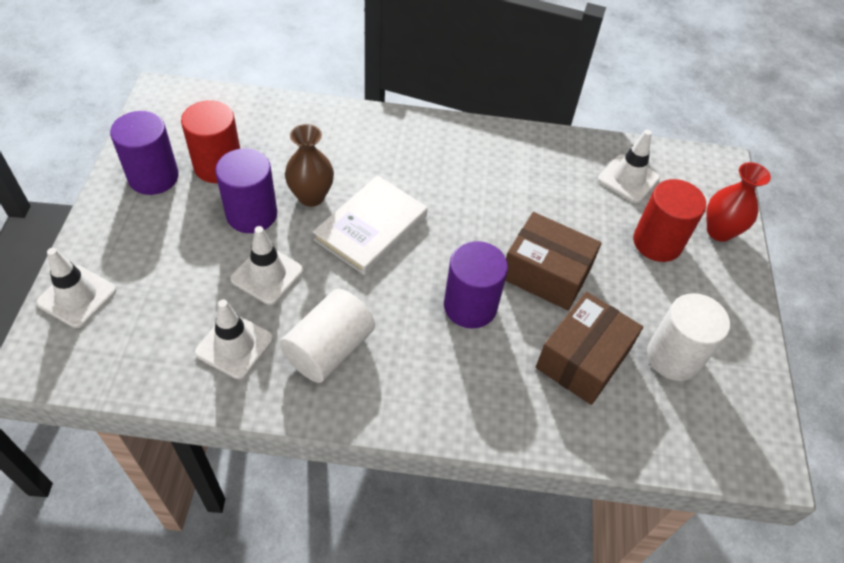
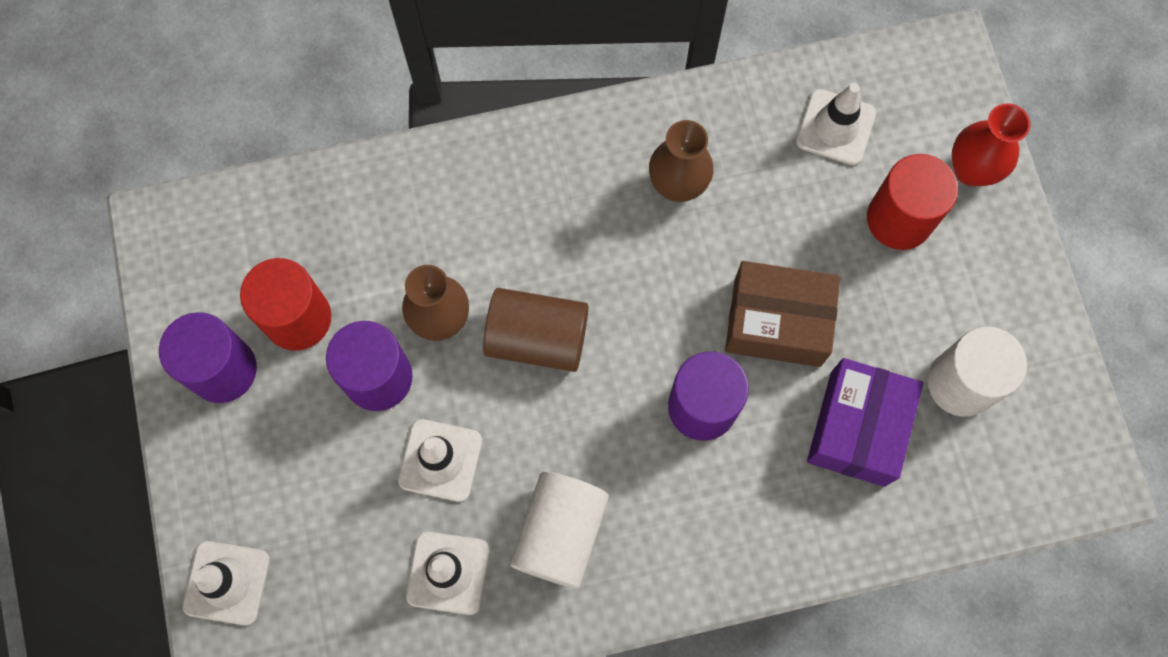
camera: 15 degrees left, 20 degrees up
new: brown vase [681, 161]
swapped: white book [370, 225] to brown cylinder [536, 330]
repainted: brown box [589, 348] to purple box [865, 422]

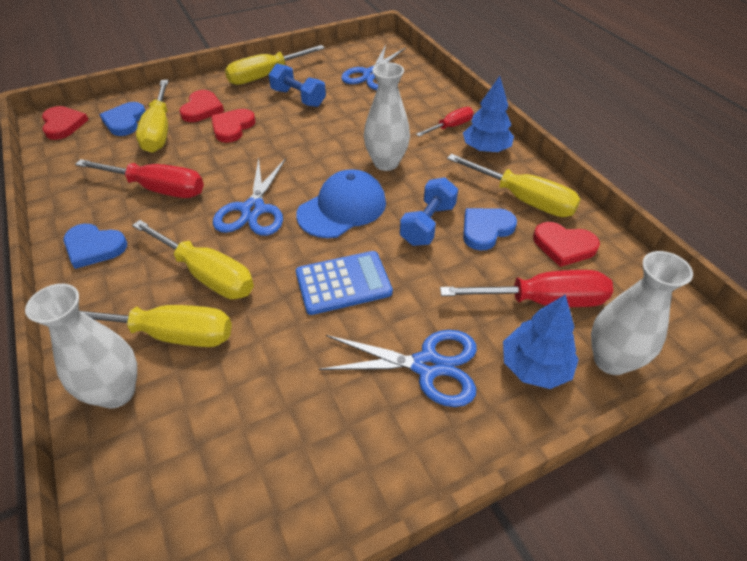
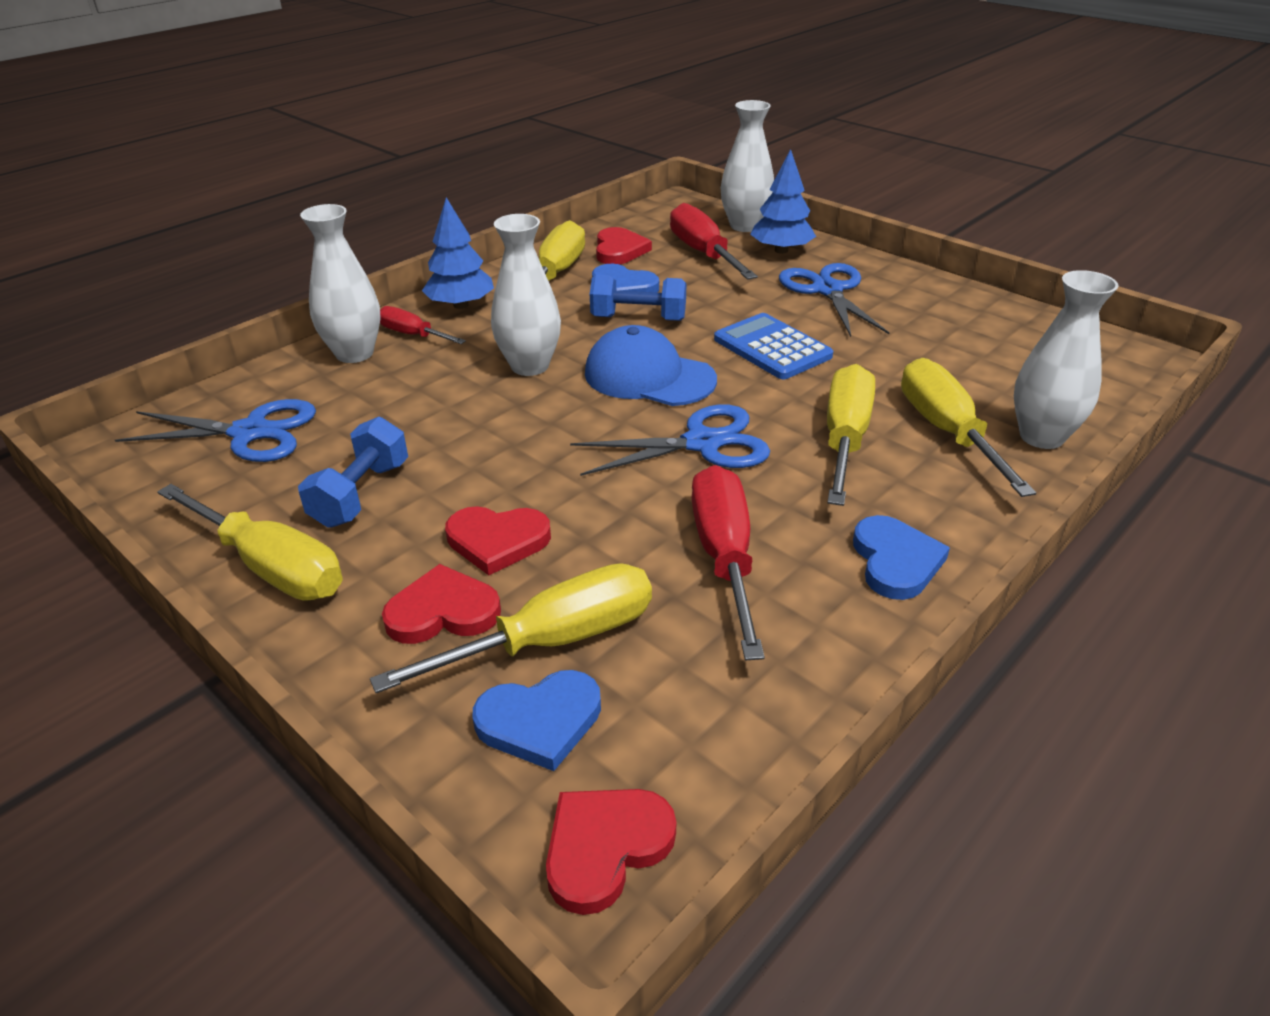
camera: 110 degrees left, 10 degrees down
new: white vase [340, 283]

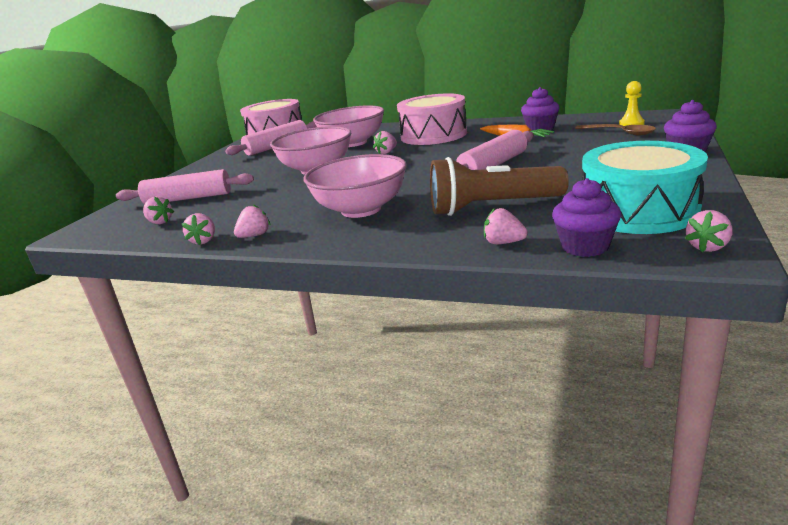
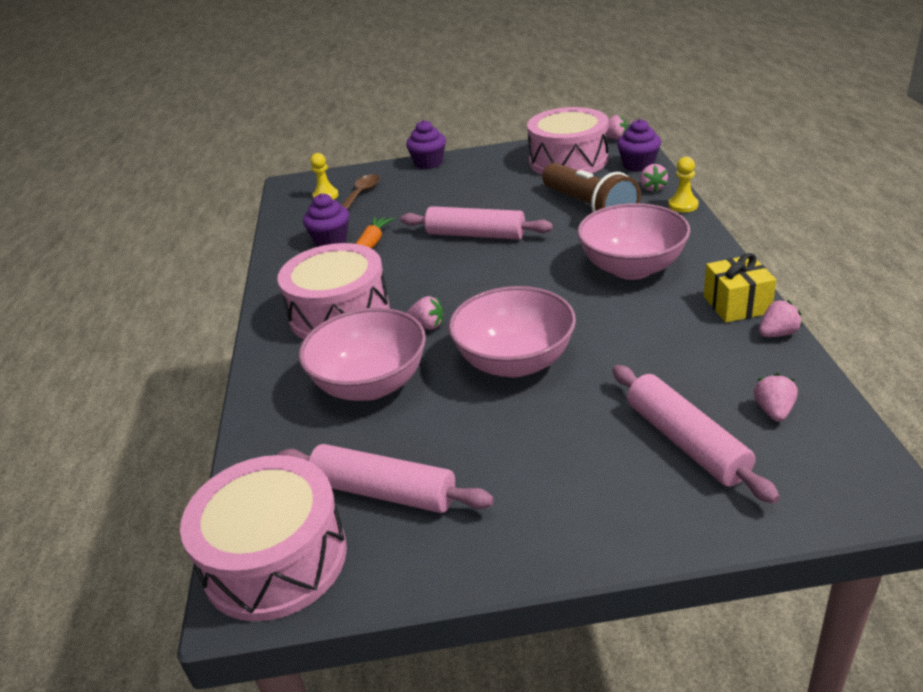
camera: 115 degrees left, 10 degrees up
new: yellow pawn [684, 184]
swapped: pink strawberry [252, 221] to yellow gift [740, 288]
repainted: turquoise drum [645, 187] to pink drum [567, 141]

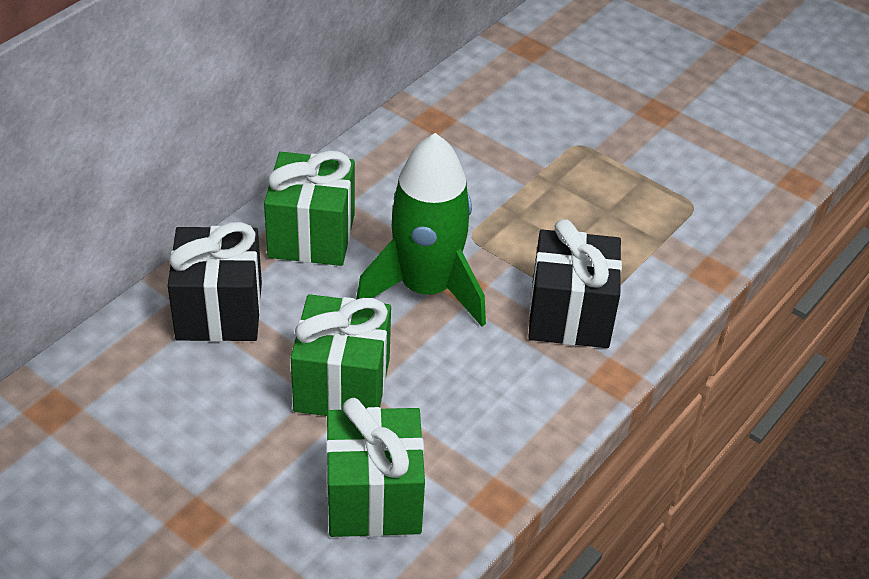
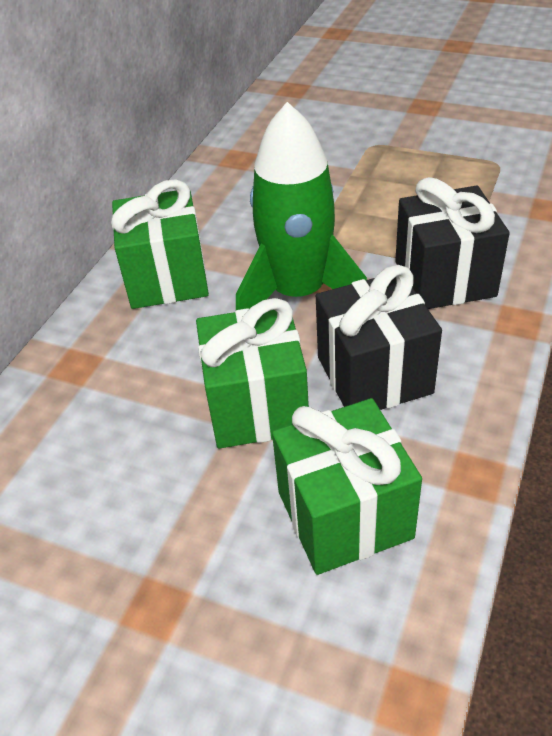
camera: 10 degrees left, 0 degrees up
shifted: black gift [215, 282] to [379, 337]

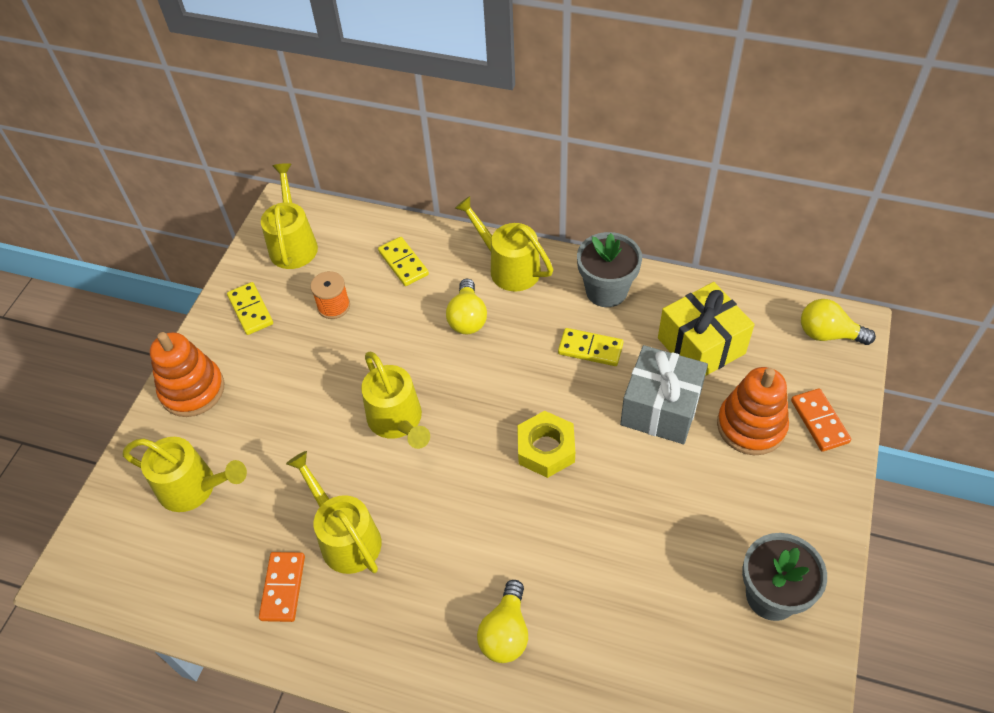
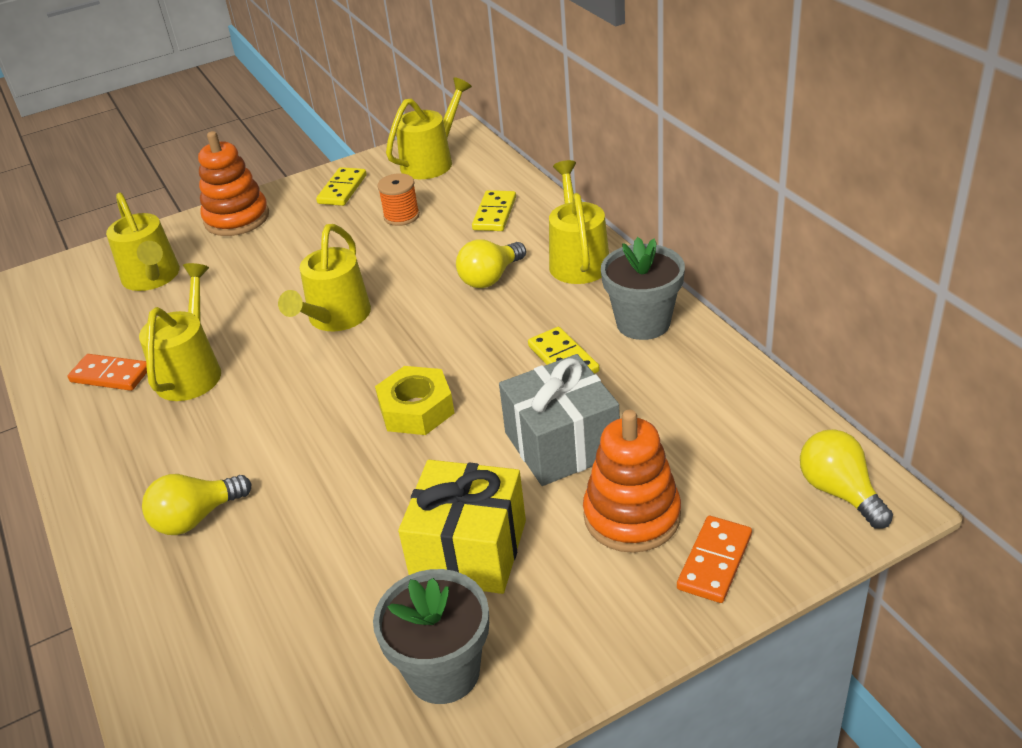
camera: 45 degrees right, 15 degrees down
shifted: yellow gift [706, 329] to [462, 527]
rotated: orange domino [282, 587] = [107, 372] 60 degrees clockwise

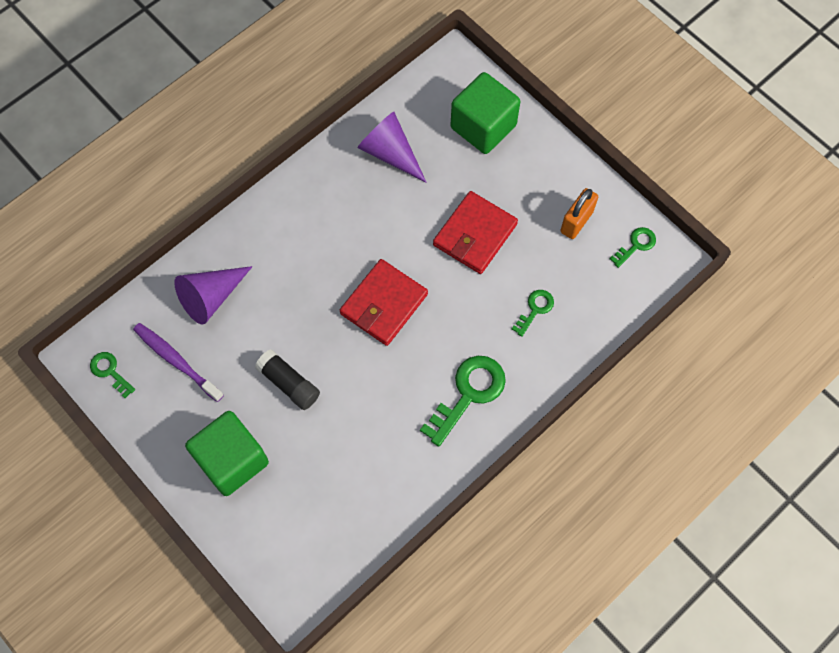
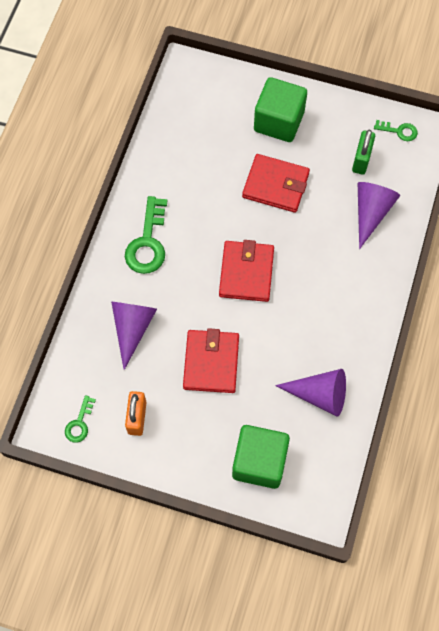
camera: 150 degrees right, 0 degrees up
swapped: purple toothbrush [178, 362] to green padlock [363, 152]; black glue stick [287, 379] to red wallet [276, 183]; green key [533, 313] to purple cone [134, 335]

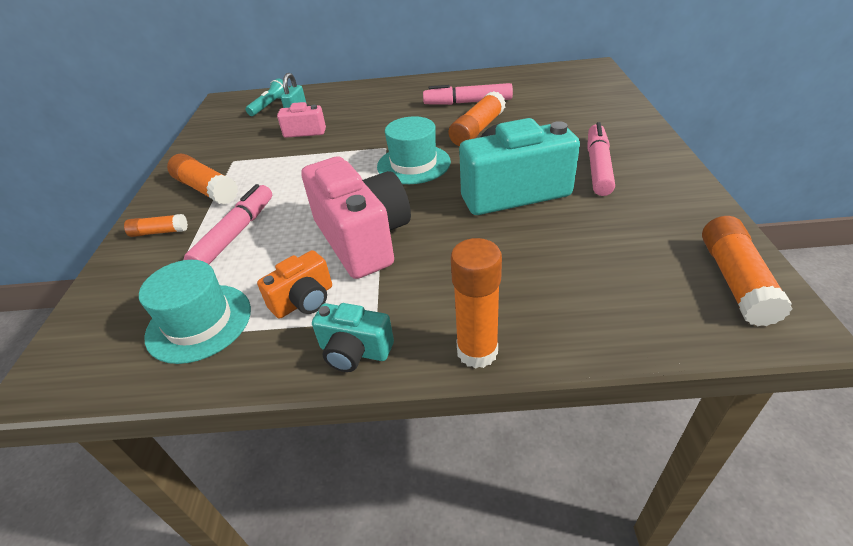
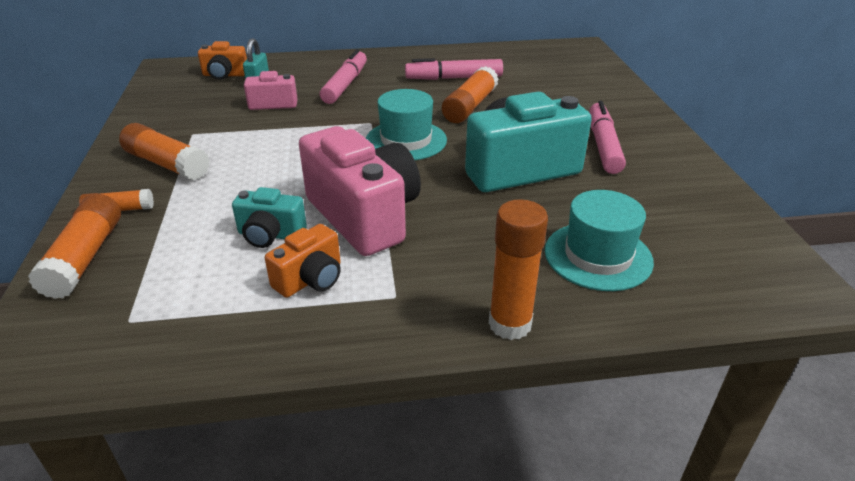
camera: 10 degrees left, 5 degrees down
shifted: turquoise hat [195, 312] to [599, 240]; pink marker [228, 224] to [343, 76]; turquoise camera [353, 337] to [269, 217]; orange glue stick [747, 271] to [74, 246]
swapped: turquoise flashlight [267, 97] to orange camera [222, 60]

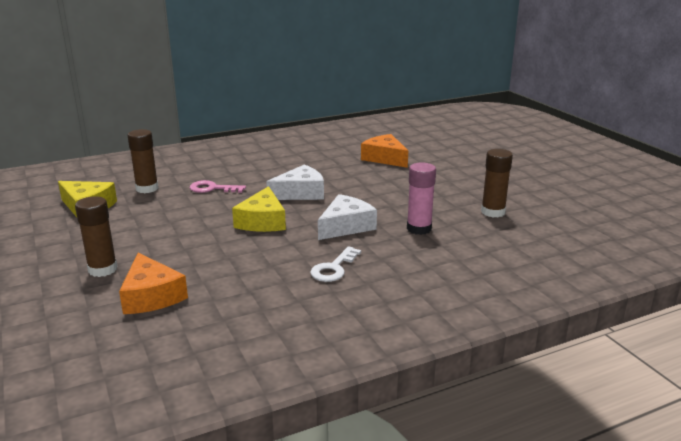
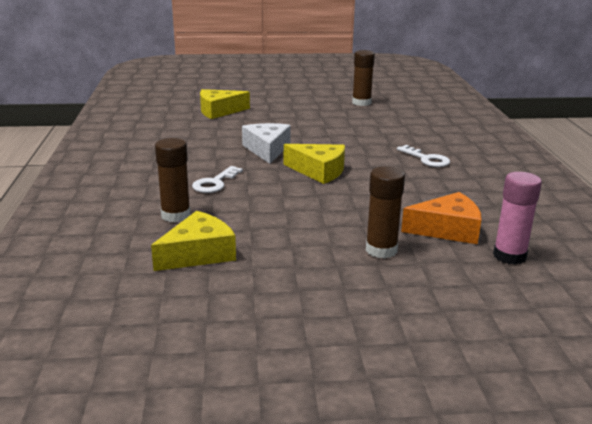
camera: 70 degrees left, 0 degrees up
gone: white cheese [347, 217]
shifted: pink glue stick [421, 198] to [517, 218]
repainted: pink key [218, 186] to white key [217, 179]; orange cheese [384, 151] to yellow cheese [225, 104]

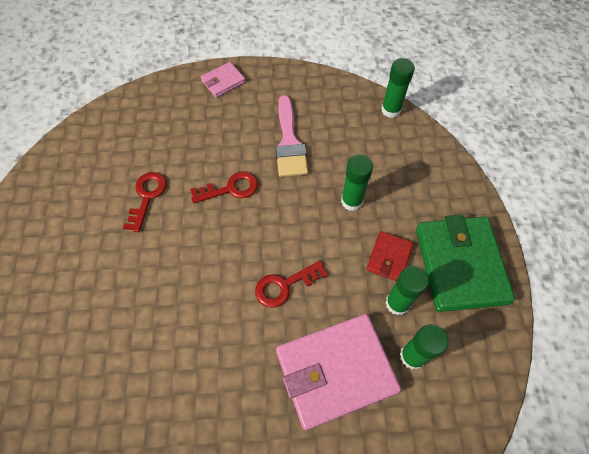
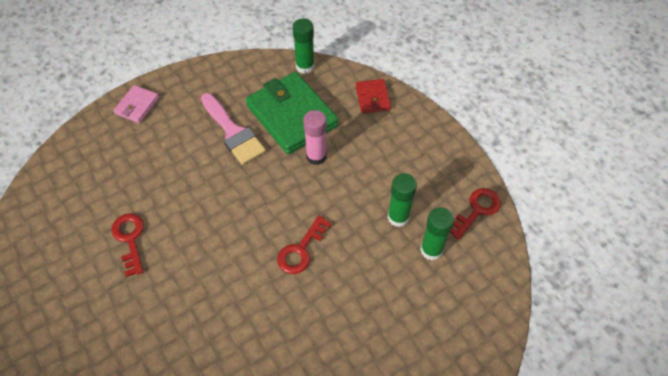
camera: 30 degrees left, 5 degrees down
gone: pink wallet [338, 372]
shifted: red key [224, 187] to [475, 214]; red wallet [389, 256] to [373, 96]; green wallet [465, 263] to [292, 113]
repainted: green glue stick [357, 182] to pink glue stick [315, 137]

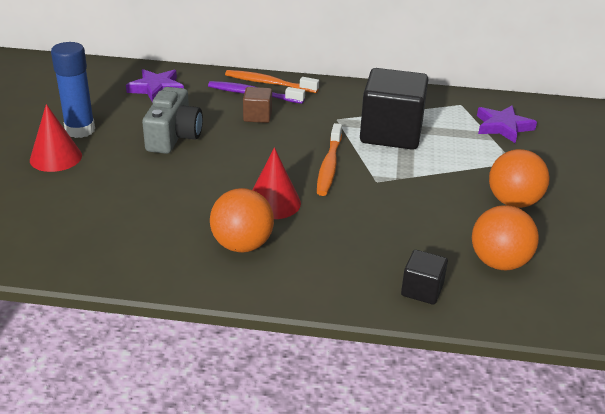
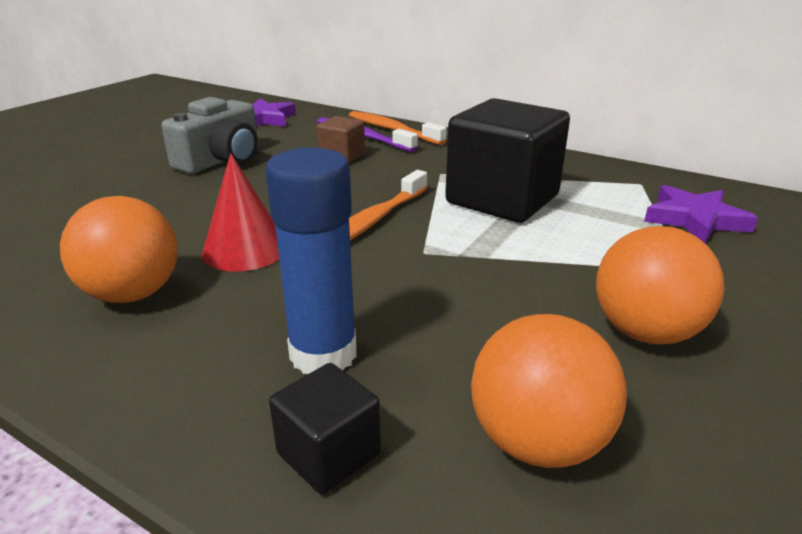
camera: 25 degrees right, 5 degrees down
gone: red cone [56, 138]
shifted: blue glue stick [73, 90] to [311, 260]

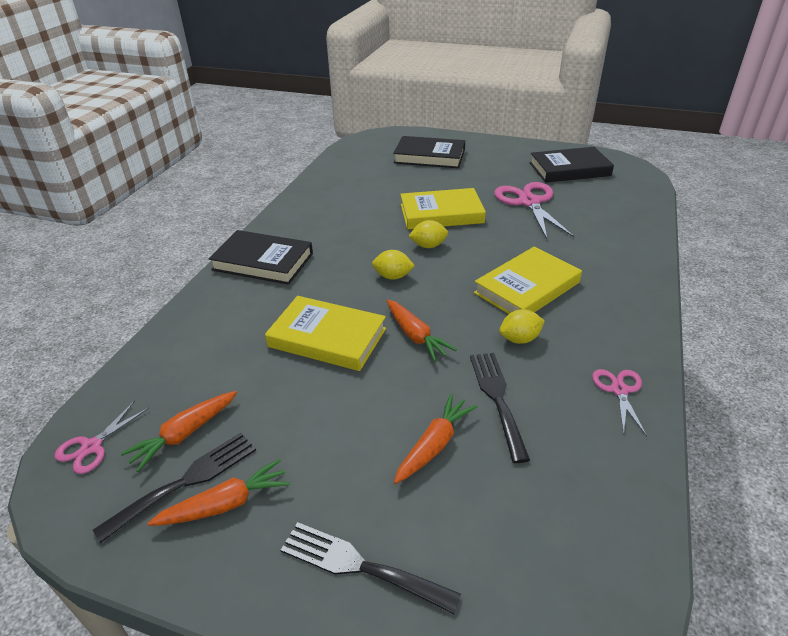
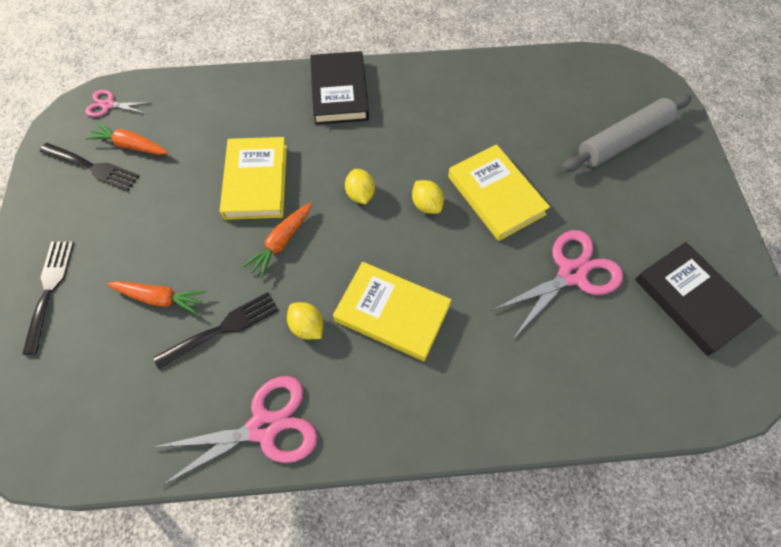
camera: 65 degrees right, 25 degrees up
gone: orange carrot [218, 492]
swapped: black book [429, 152] to grey rolling pin [626, 133]
scaled: pink scissors [619, 402] = [236, 431] x1.87

